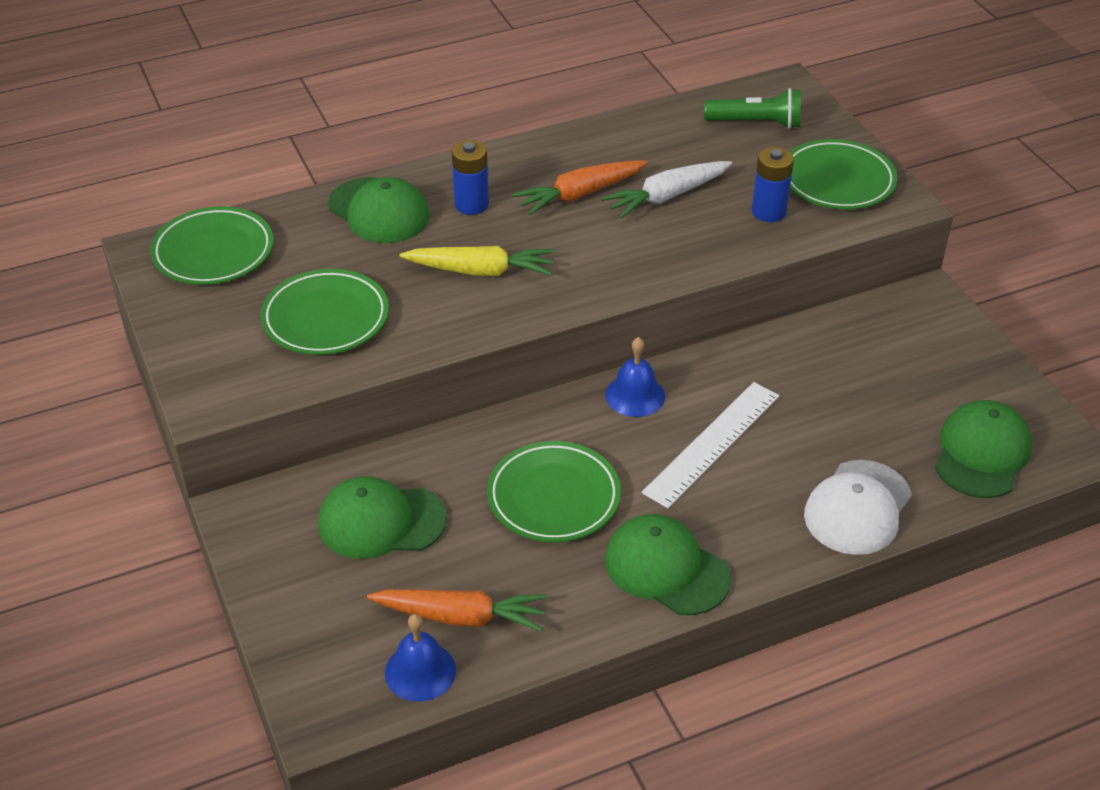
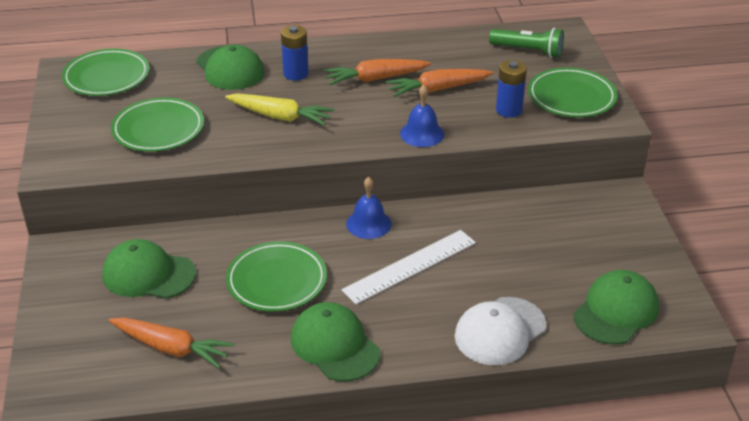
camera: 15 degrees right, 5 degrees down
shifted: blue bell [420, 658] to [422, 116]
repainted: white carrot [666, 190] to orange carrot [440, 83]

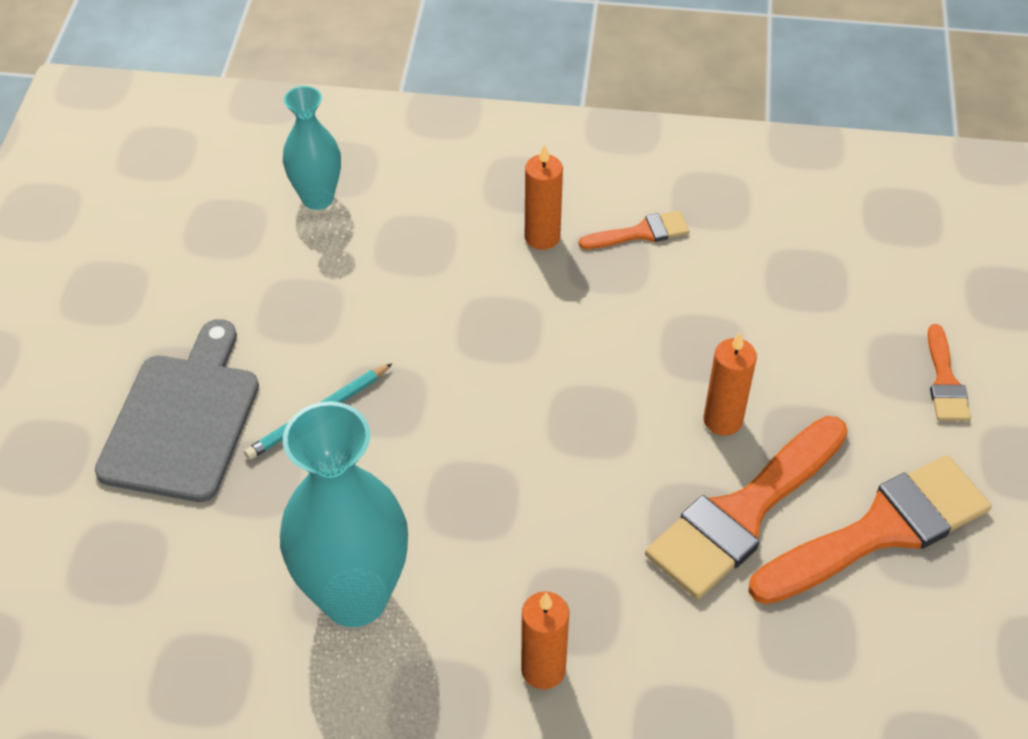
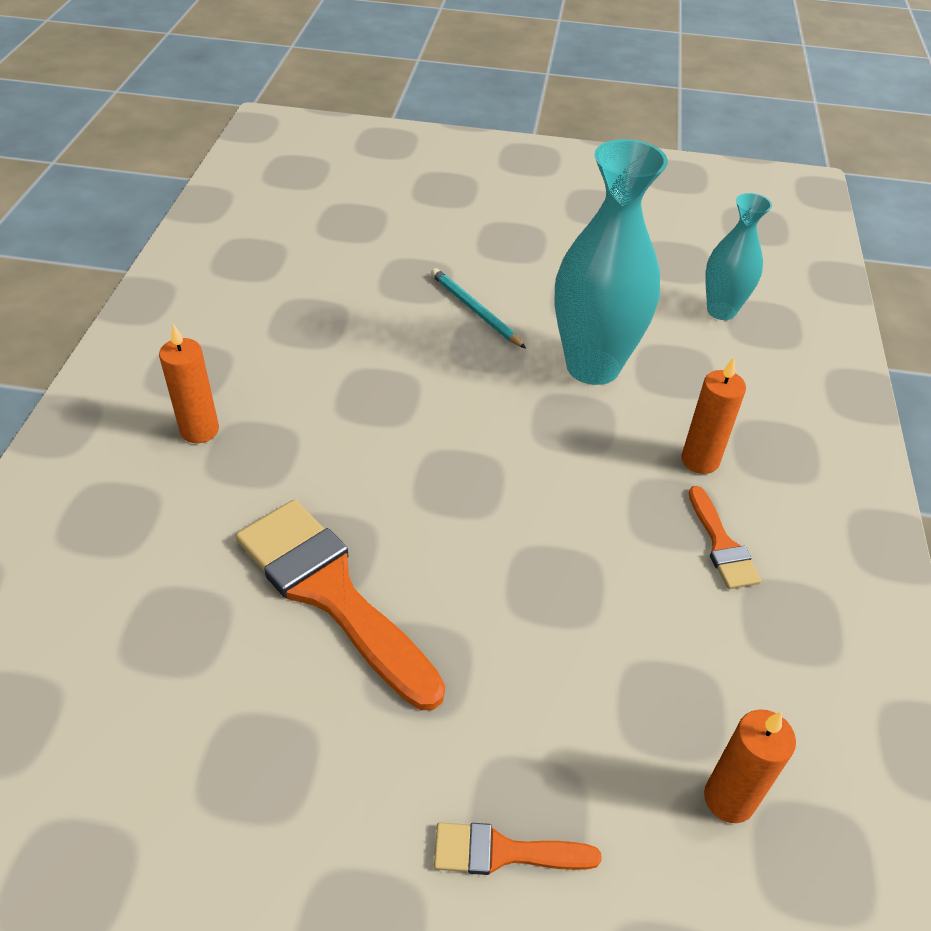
camera: 90 degrees right, 5 degrees down
gone: grey cutting board [177, 410]; orange brush [869, 529]
shifted: turquoise vase [344, 514] to [611, 262]; orange candle [730, 384] to [750, 766]

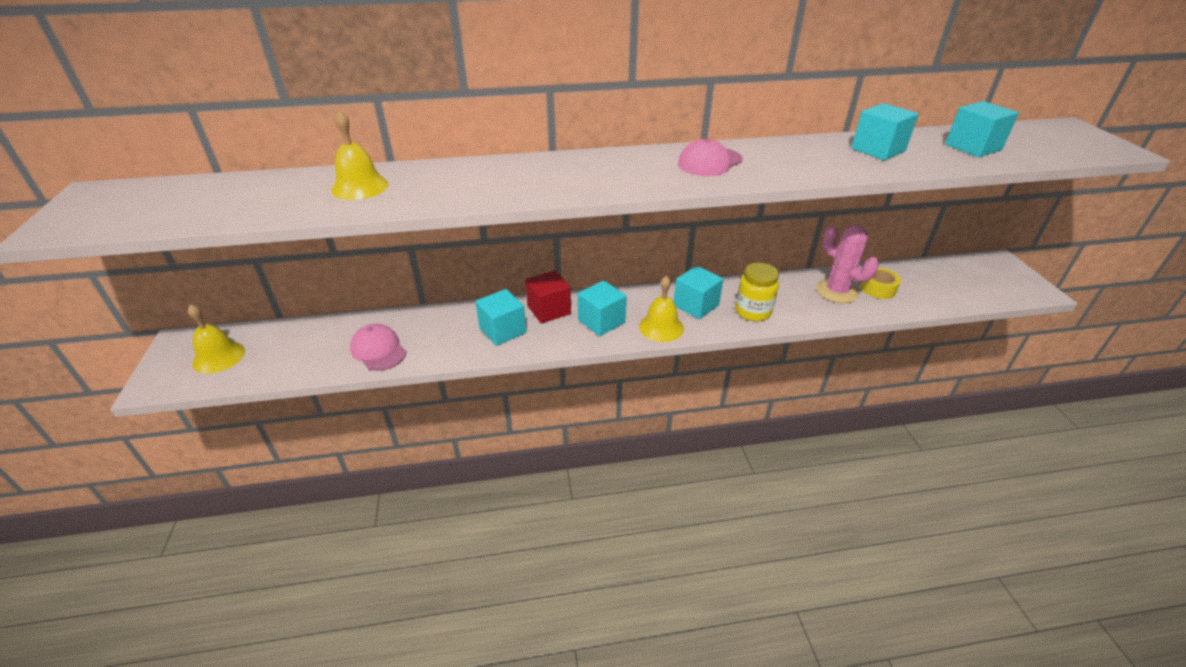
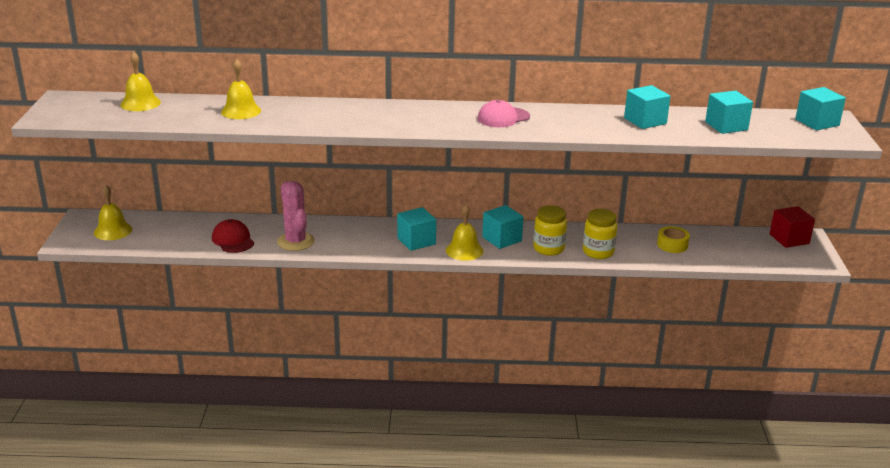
camera: 10 degrees right, 10 degrees down
new: yellow bell [140, 81]; yellow jar [600, 234]
shifted: turquoise cube [500, 317] to [820, 108]; red cube [548, 297] to [792, 227]; pink cactus [847, 264] to [296, 216]
repainted: pink cap [378, 347] to red cap [233, 236]

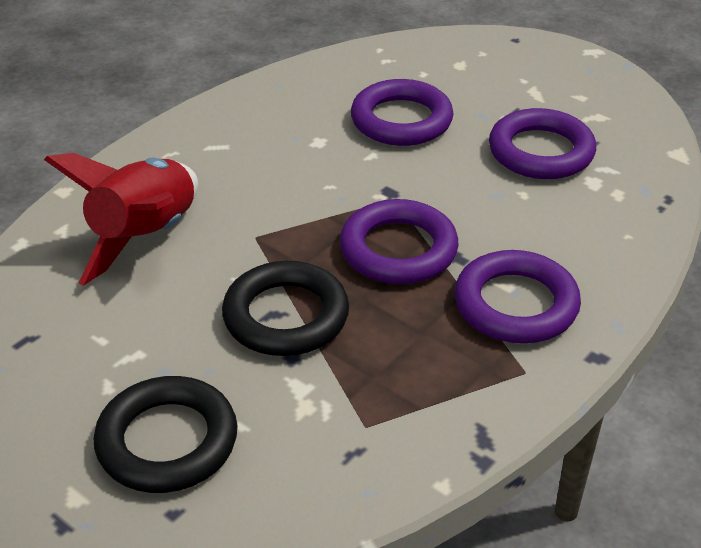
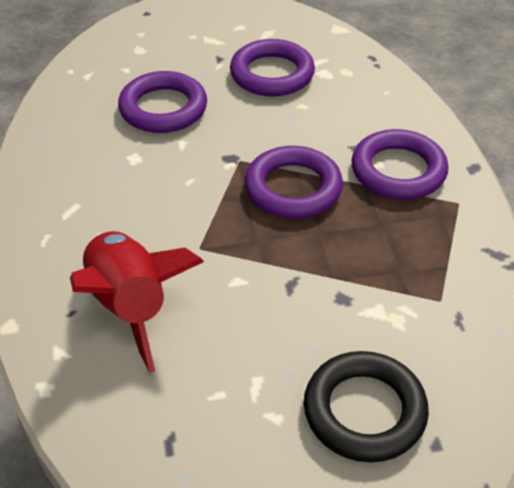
camera: 50 degrees left, 5 degrees up
gone: black ring [285, 308]

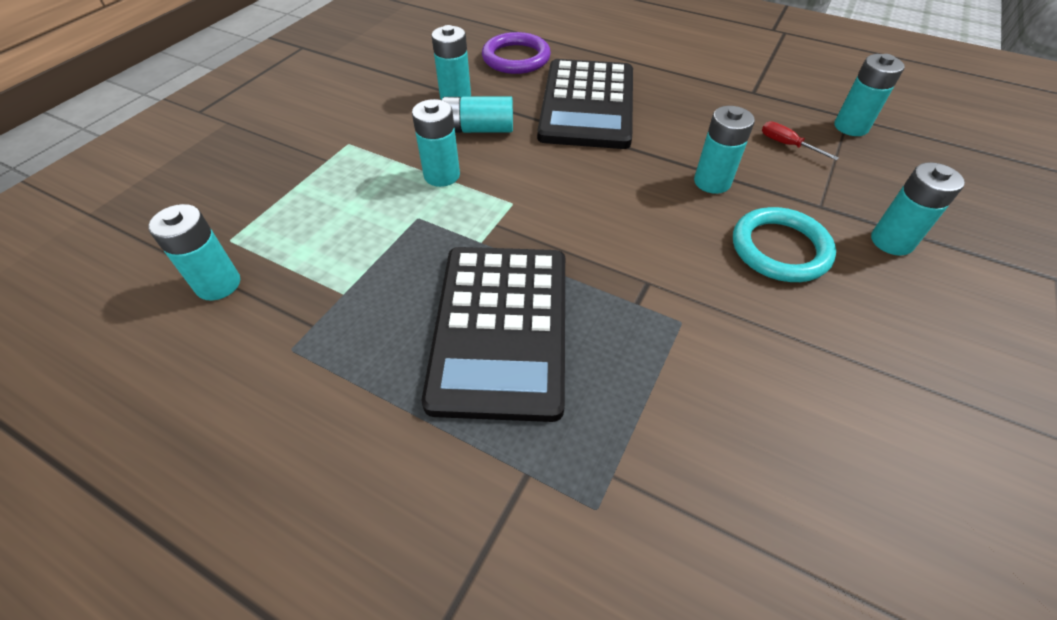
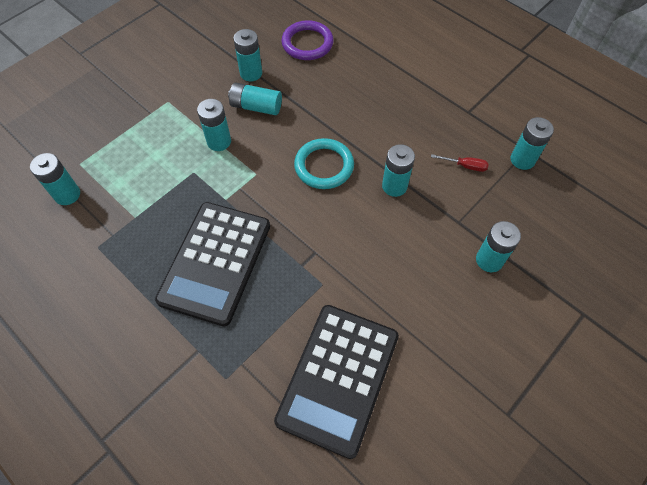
camera: 15 degrees right, 10 degrees up
shifted: black calculator [585, 104] to [336, 382]; turquoise ring [784, 244] to [324, 163]
rotated: red screwdriver [800, 140] = [460, 163] 135 degrees clockwise

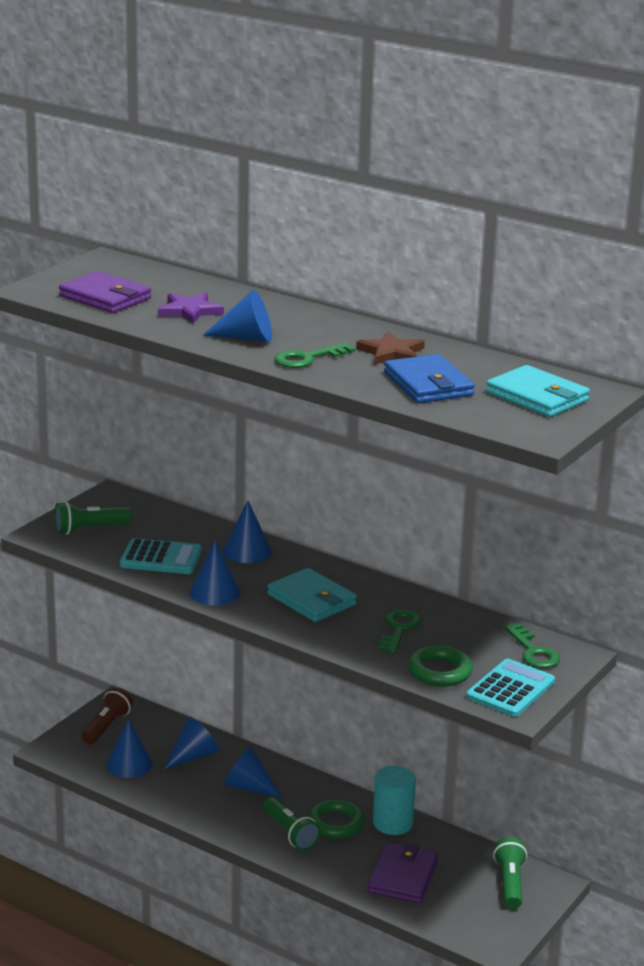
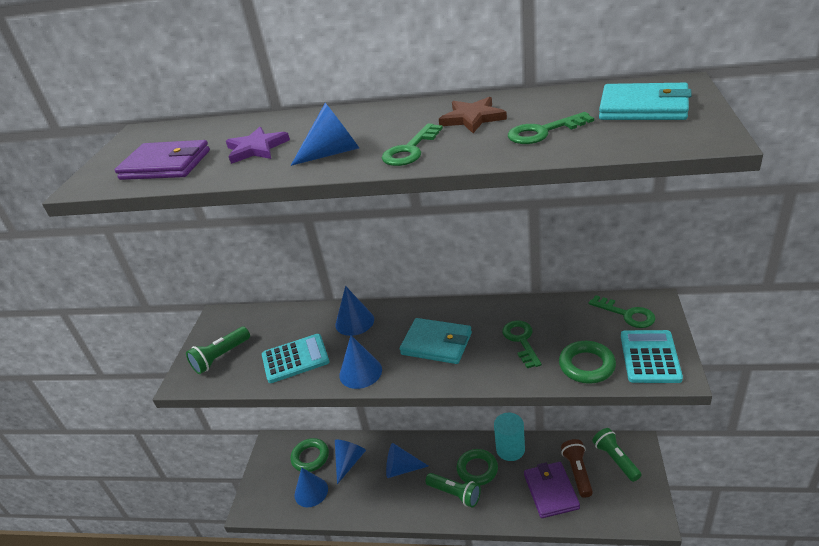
camera: 20 degrees left, 10 degrees up
new: green ring [310, 455]
shifted: brown flashlight [107, 716] to [577, 468]
swapped: blue wallet [429, 378] to green key [551, 128]

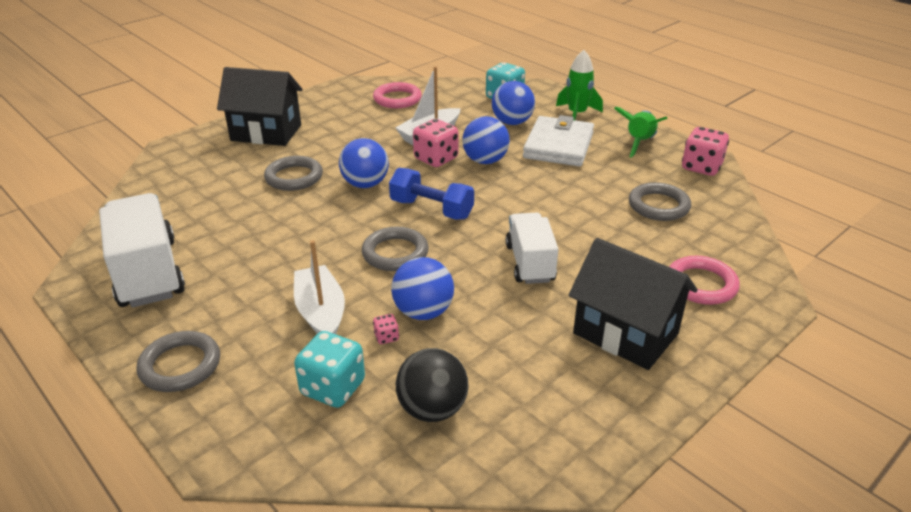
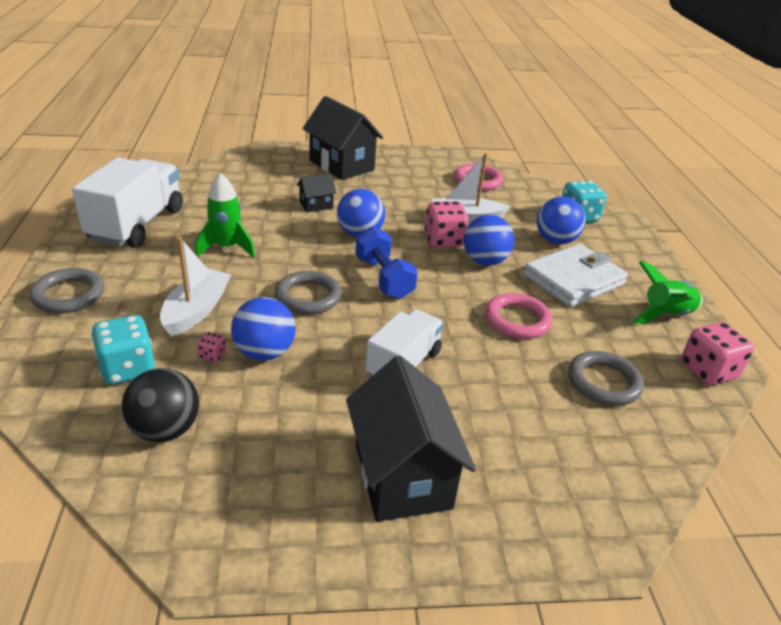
camera: 35 degrees right, 0 degrees up
shifted: green rocket [579, 85] to [225, 215]; pink ring [704, 280] to [518, 316]
swapped: grey ring [293, 173] to black house [316, 193]

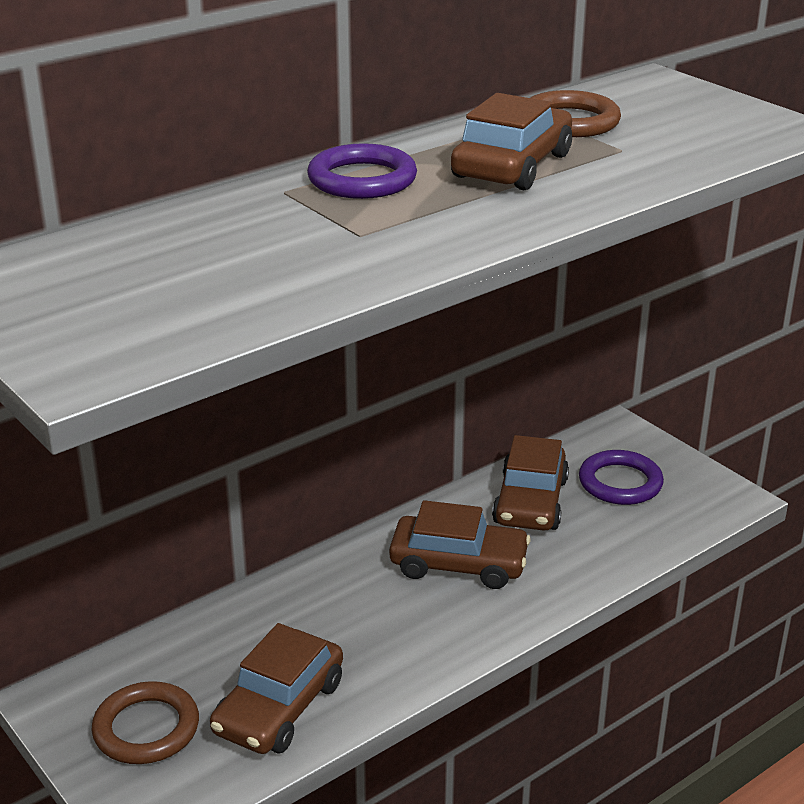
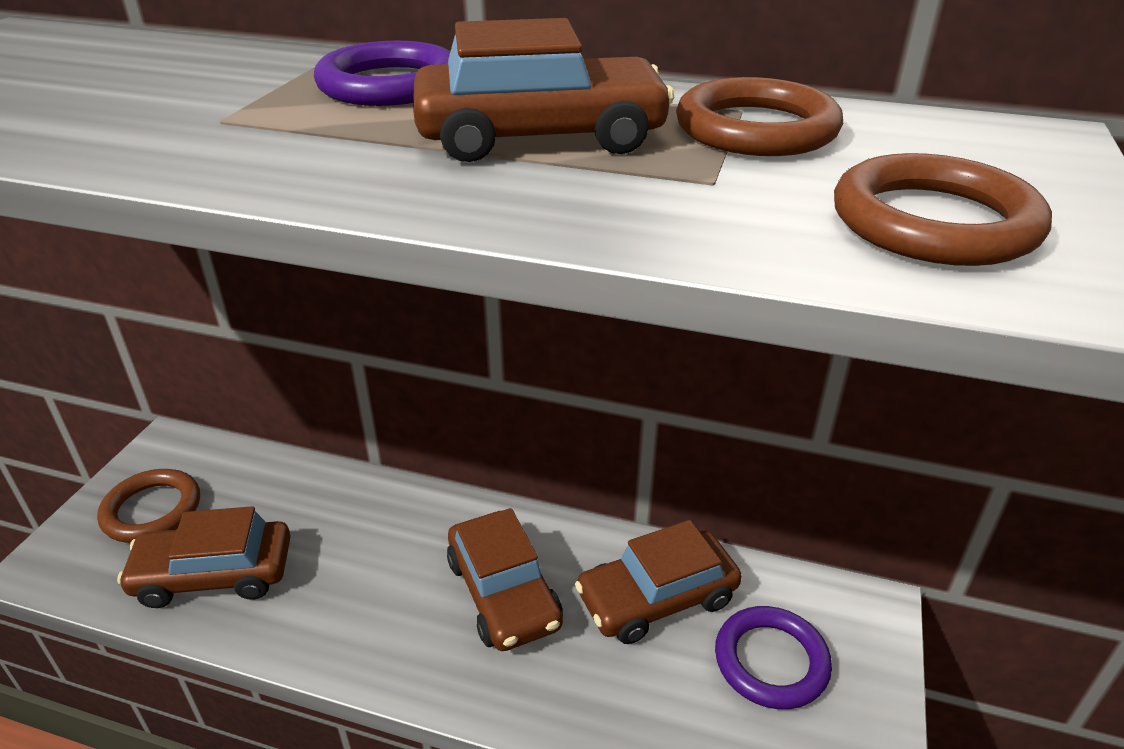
camera: 55 degrees right, 5 degrees up
new: brown ring [943, 209]

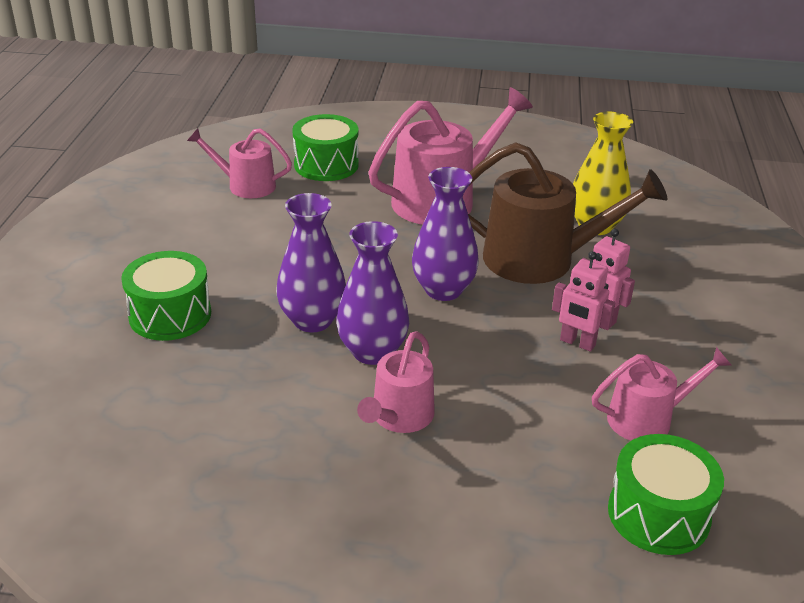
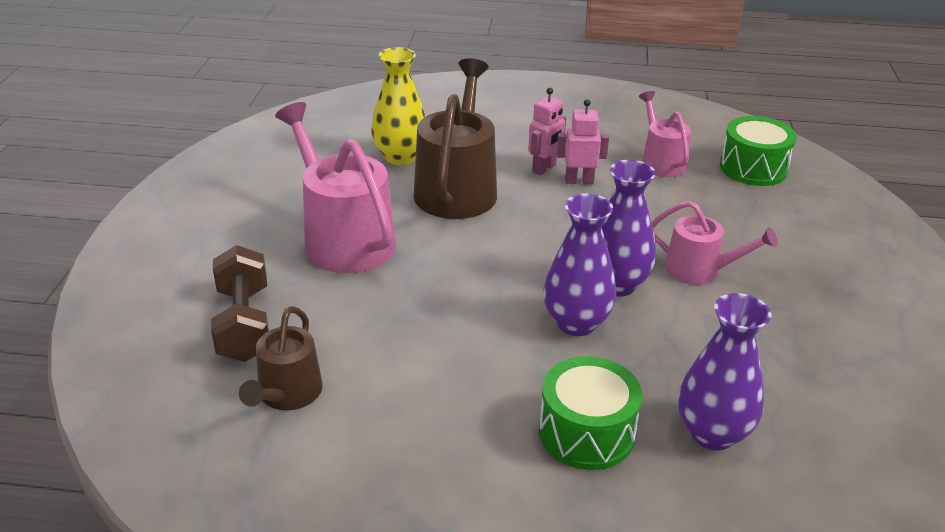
camera: 90 degrees left, 0 degrees up
shifted: purple vase [445, 234] to [724, 371]
swapped: green drum [325, 147] to brown dumbbell [240, 303]
repainted: pink watering can [239, 163] to brown watering can [281, 358]
rotated: pink robot [583, 301] = [583, 141] 120 degrees counterclockwise

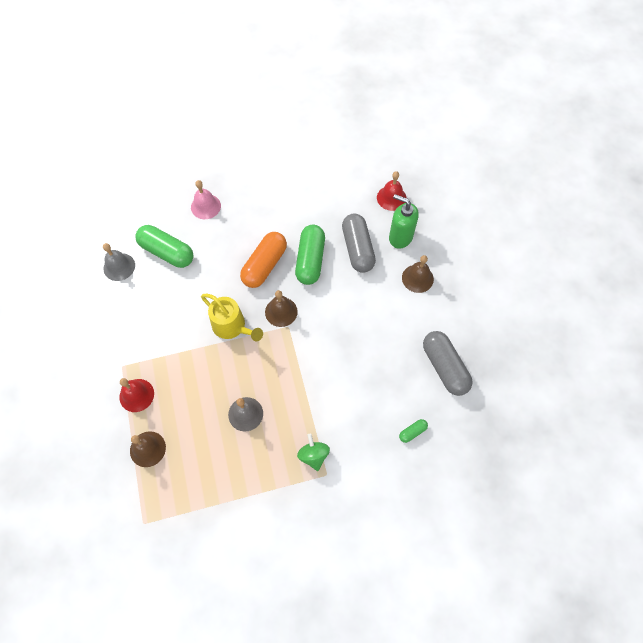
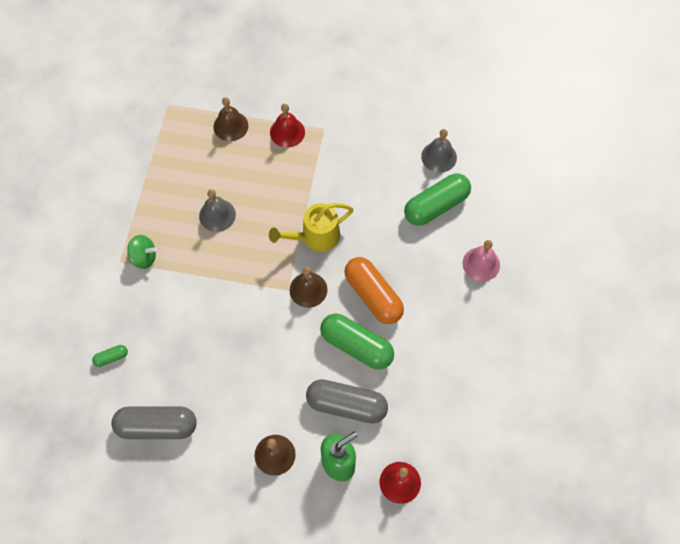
camera: 115 degrees right, 0 degrees up
rotated: green capsule [413, 431] = [110, 356] 75 degrees clockwise

